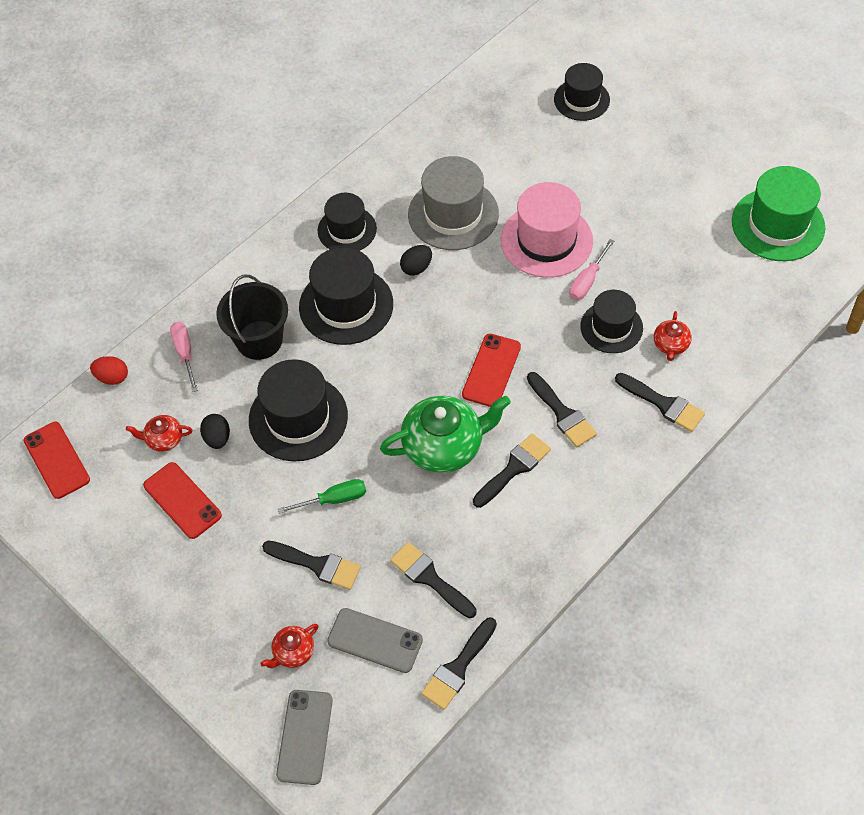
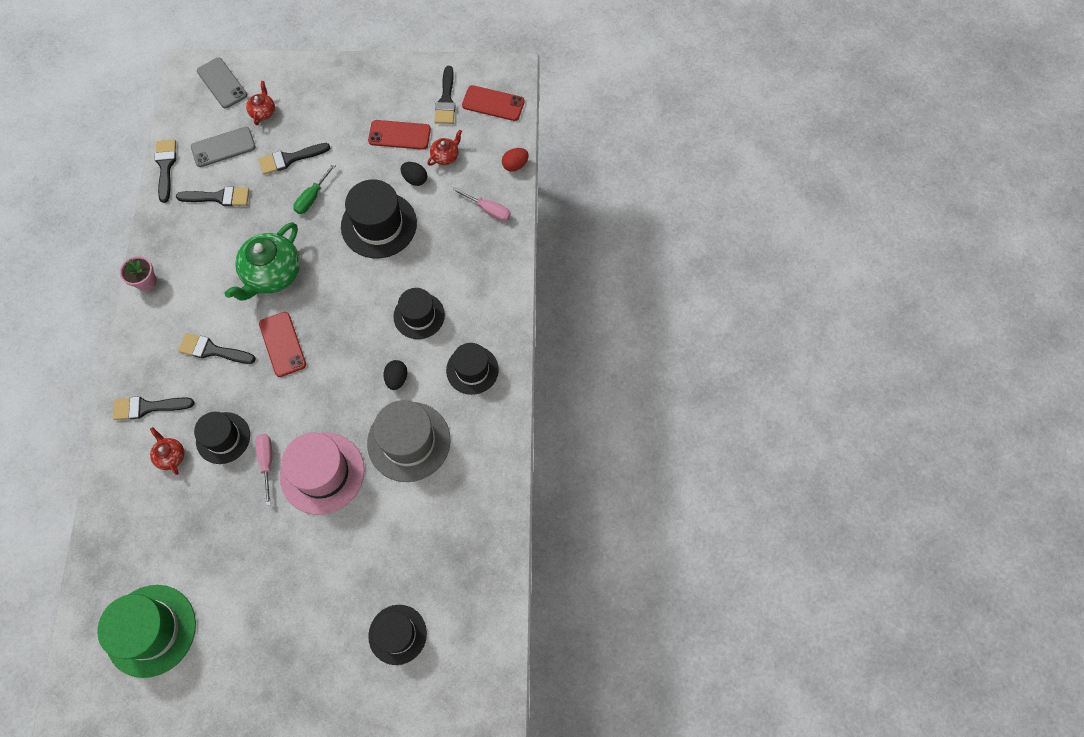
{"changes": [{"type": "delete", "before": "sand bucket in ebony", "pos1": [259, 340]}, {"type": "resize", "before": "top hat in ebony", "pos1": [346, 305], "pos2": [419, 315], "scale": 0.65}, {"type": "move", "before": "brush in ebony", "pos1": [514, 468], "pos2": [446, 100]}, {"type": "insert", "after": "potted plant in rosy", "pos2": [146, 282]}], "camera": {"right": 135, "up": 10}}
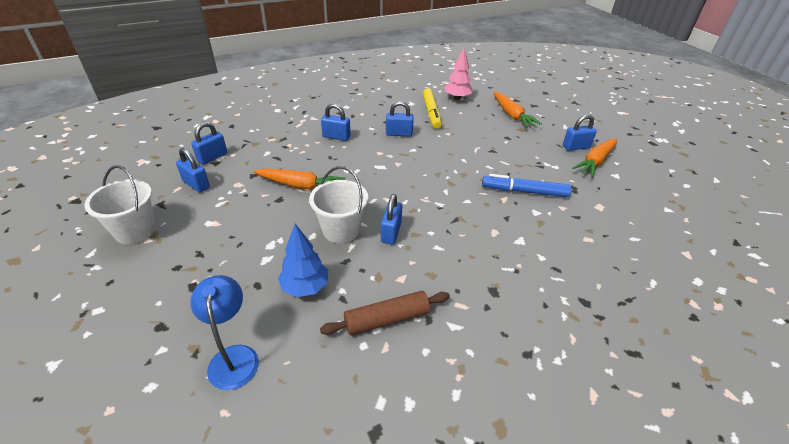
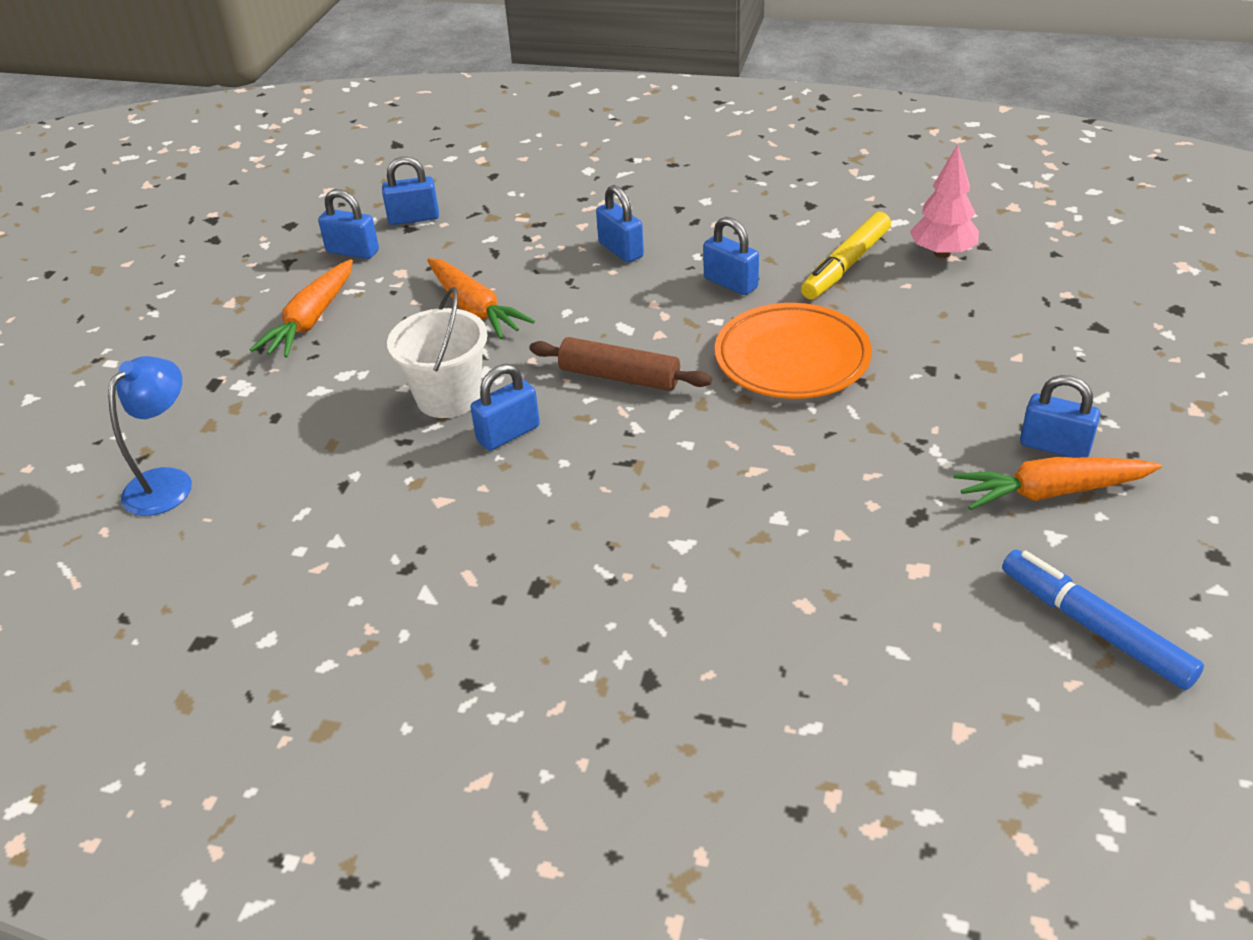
{"changes": [{"type": "delete", "before": "sand bucket in snow-white", "pos1": [135, 231]}, {"type": "rotate", "before": "small lock in blue", "pos1": [196, 184], "pos2": [352, 251], "turn": -60}, {"type": "delete", "before": "fir tree in blue", "pos1": [305, 287]}, {"type": "move", "before": "dough roller in russet", "pos1": [387, 319], "pos2": [619, 377]}, {"type": "move", "before": "felt pen in blue", "pos1": [524, 191], "pos2": [1094, 627]}, {"type": "move", "before": "root vegetable in orange-coloured", "pos1": [512, 115], "pos2": [311, 320]}, {"type": "insert", "after": "dinner plate in orange-coloured", "pos2": [792, 358]}], "camera": {"right": 45, "up": 0}}
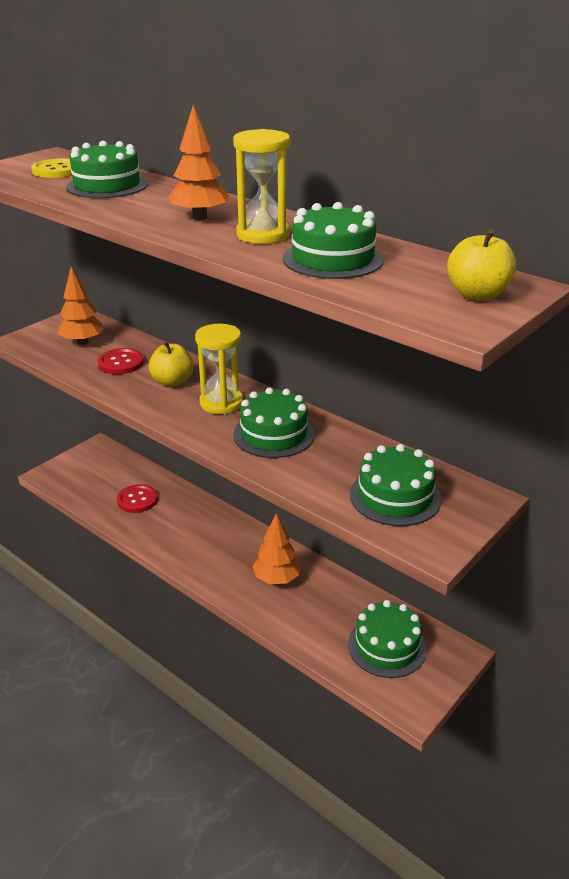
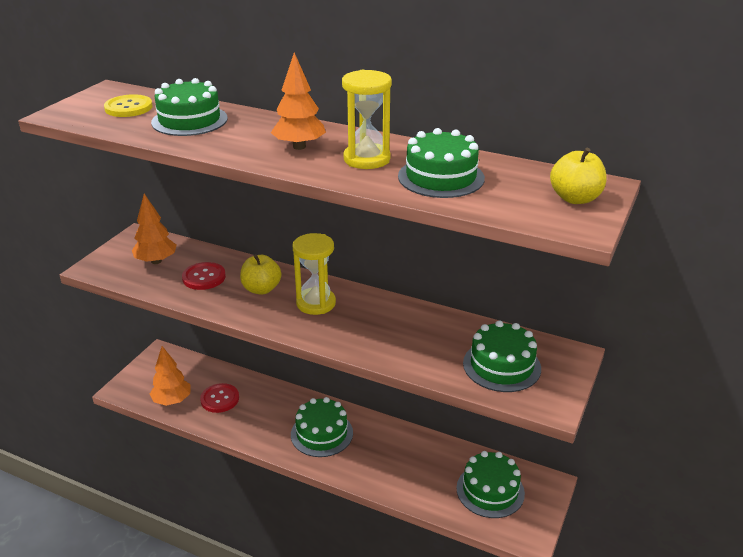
{"changes": [{"type": "move", "before": "gateau in green", "pos1": [274, 434], "pos2": [321, 433]}, {"type": "move", "before": "fir tree in orange-coloured", "pos1": [276, 579], "pos2": [172, 401]}], "camera": {"right": -15, "up": 0}}
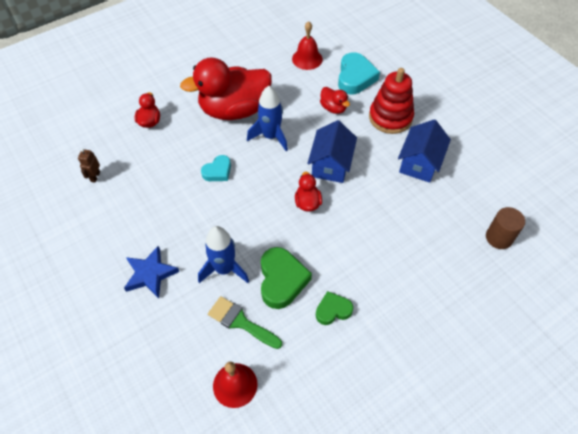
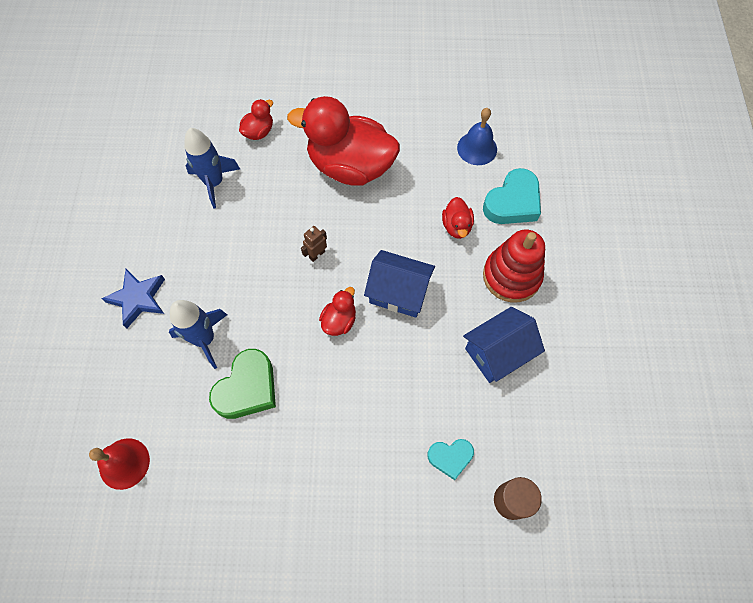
{"changes": [{"type": "move", "before": "toy robot in russet", "pos1": [95, 177], "pos2": [317, 254]}, {"type": "move", "before": "heart in aqua", "pos1": [218, 171], "pos2": [450, 457]}, {"type": "delete", "before": "brush in green", "pos1": [241, 322]}, {"type": "move", "before": "spaceship in blue", "pos1": [270, 136], "pos2": [214, 183]}, {"type": "recolor", "before": "bell in scarlet", "after": "bell in blue", "pos1": [307, 59], "pos2": [477, 148]}, {"type": "rotate", "before": "cottage in blue", "pos1": [331, 165], "pos2": [398, 292], "turn": 60}, {"type": "delete", "before": "heart in green", "pos1": [333, 310]}], "camera": {"right": 35, "up": 10}}
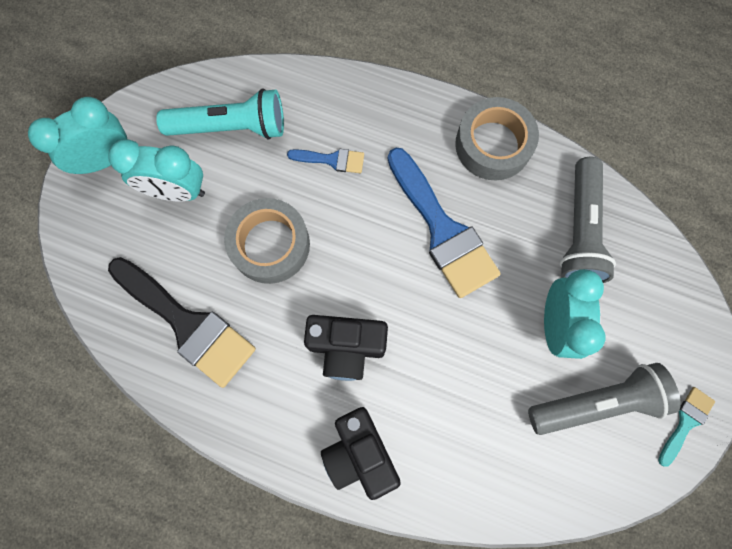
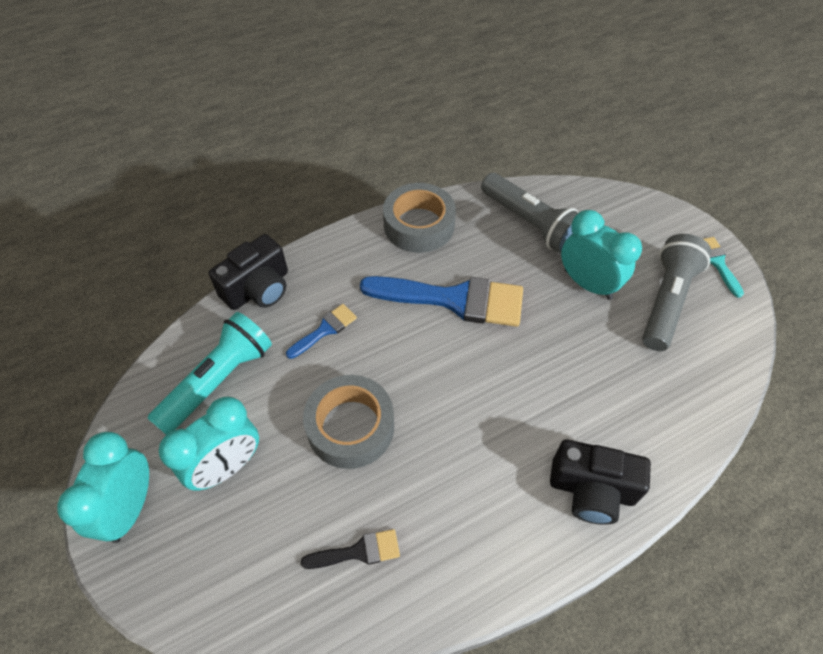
{"changes": [{"type": "resize", "before": "brush in ebony", "pos1": [188, 324], "pos2": [358, 551], "scale": 0.47}, {"type": "move", "before": "camera in ebony", "pos1": [346, 347], "pos2": [258, 289]}], "camera": {"right": -50, "up": -20}}
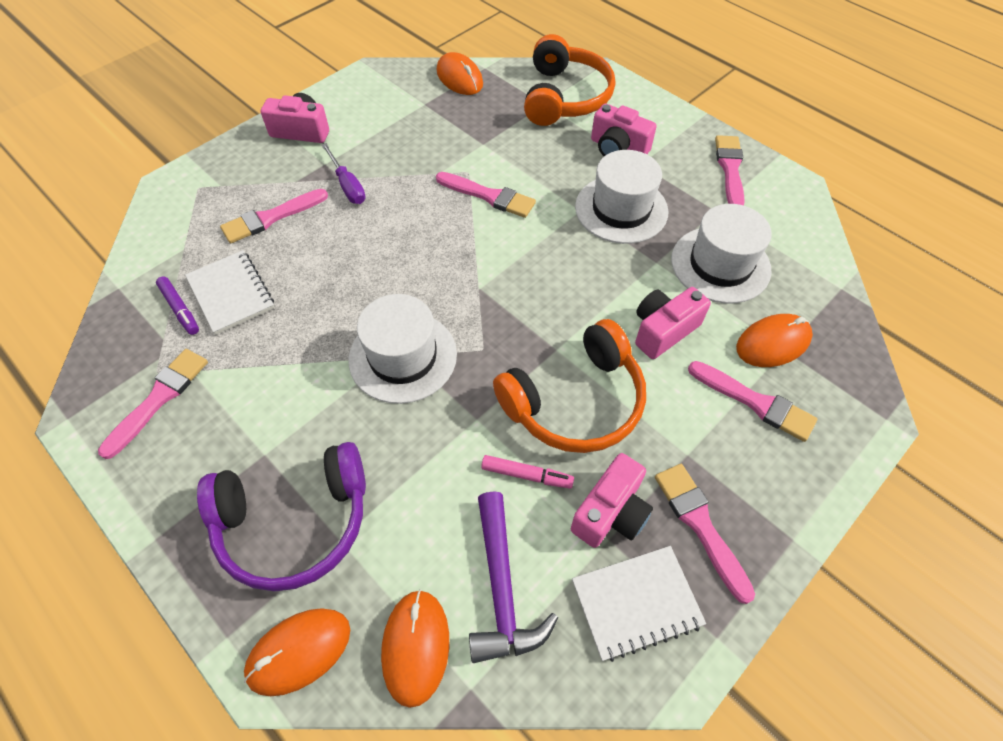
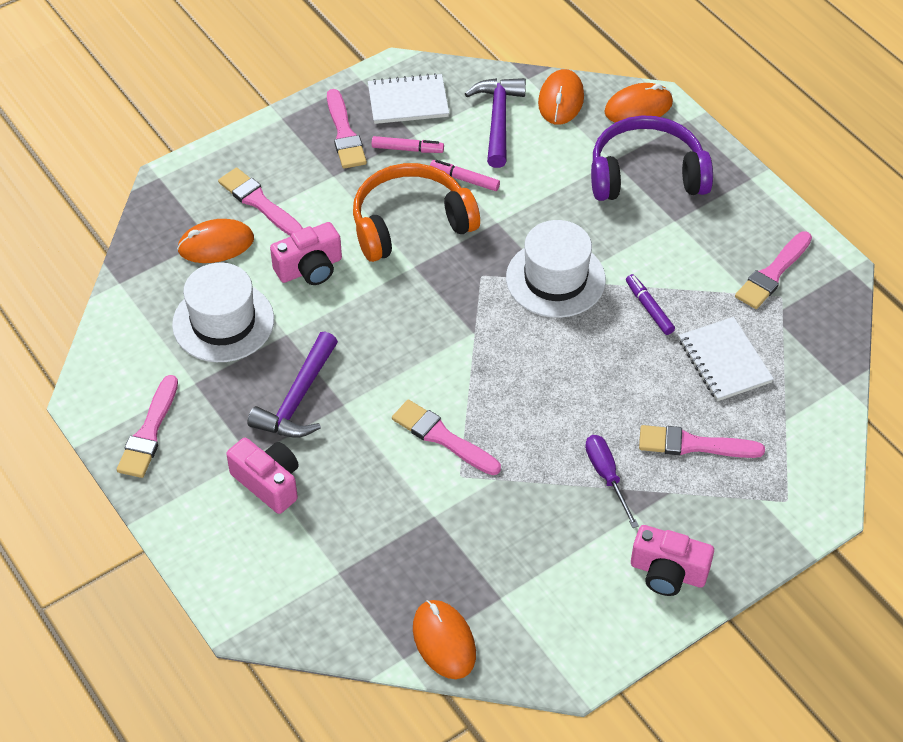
{"changes": [{"type": "move", "before": "felt pen in purple", "pos1": [180, 309], "pos2": [649, 308]}, {"type": "rotate", "before": "brush in rosy", "pos1": [271, 218], "pos2": [693, 445], "turn": -150}, {"type": "delete", "before": "headset in orange-coloured", "pos1": [565, 97]}, {"type": "replace", "before": "camera in rosy", "after": "felt pen in rosy", "pos1": [611, 512], "pos2": [407, 149]}, {"type": "replace", "before": "top hat in snow-white", "after": "hammer in purple", "pos1": [621, 209], "pos2": [298, 399]}], "camera": {"right": -170, "up": -5}}
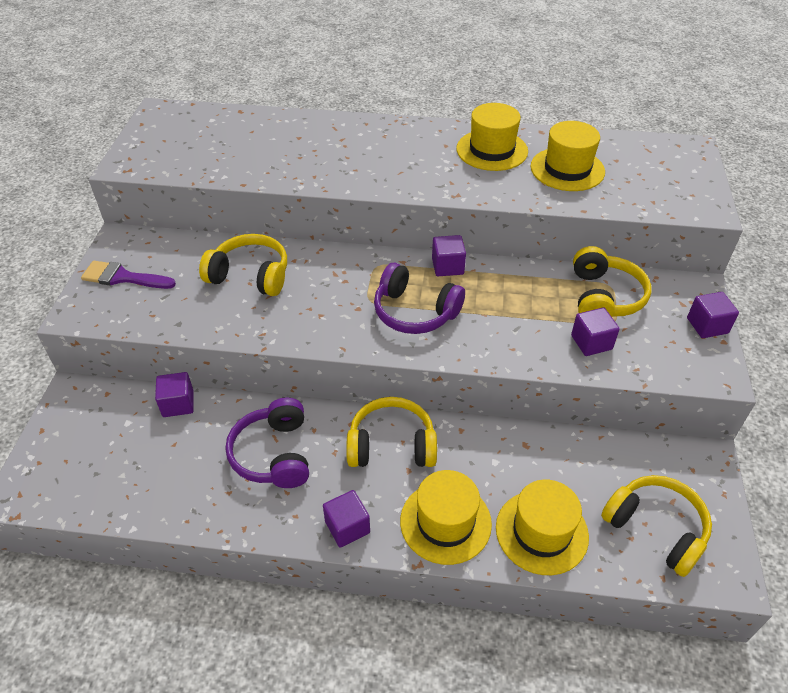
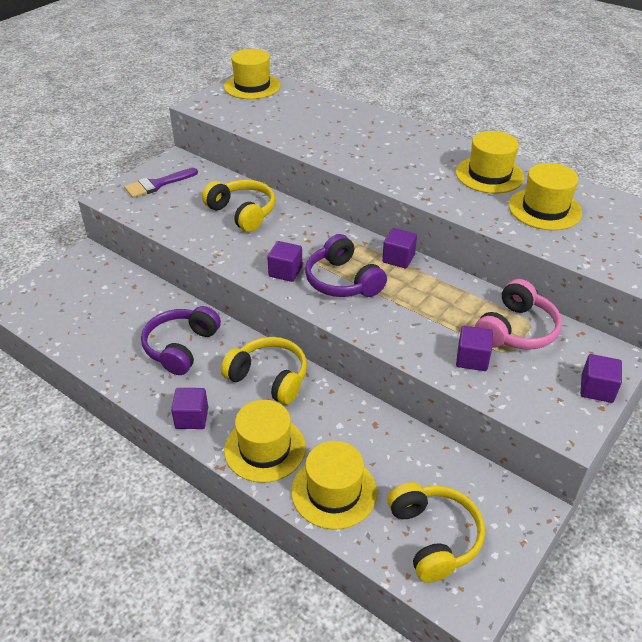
{"changes": [{"type": "rotate", "before": "brush in purple", "pos1": [123, 277], "pos2": [157, 184], "turn": -75}, {"type": "move", "before": "cube in purple", "pos1": [178, 404], "pos2": [285, 271]}, {"type": "recolor", "before": "headset in yellow", "after": "headset in rosy", "pos1": [604, 297], "pos2": [516, 330]}, {"type": "insert", "after": "top hat in yellow", "pos2": [252, 86]}], "camera": {"right": 30, "up": -5}}
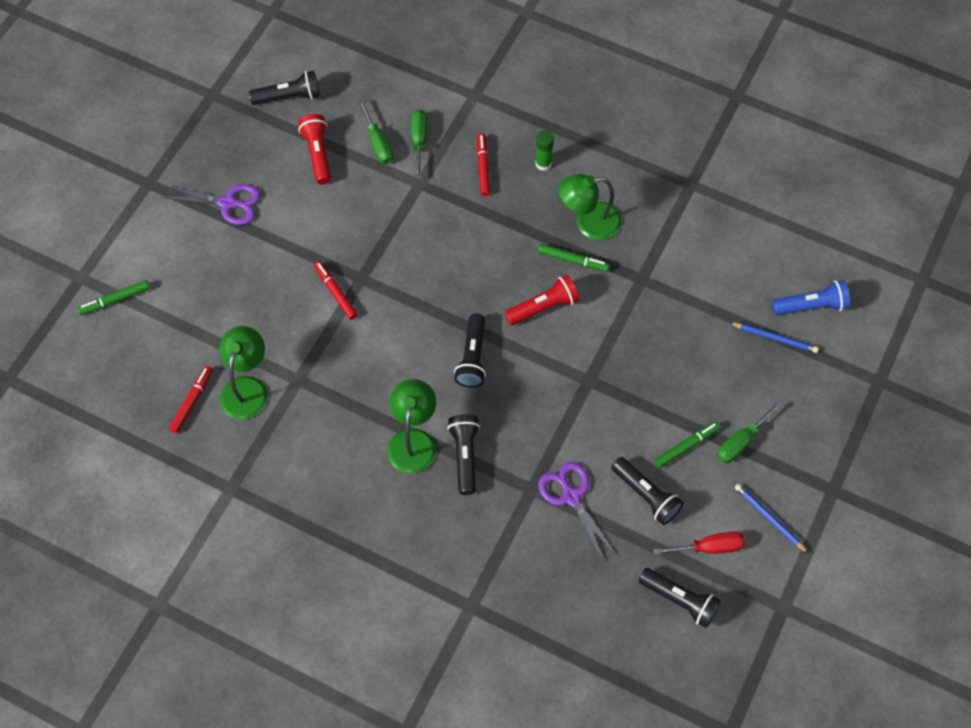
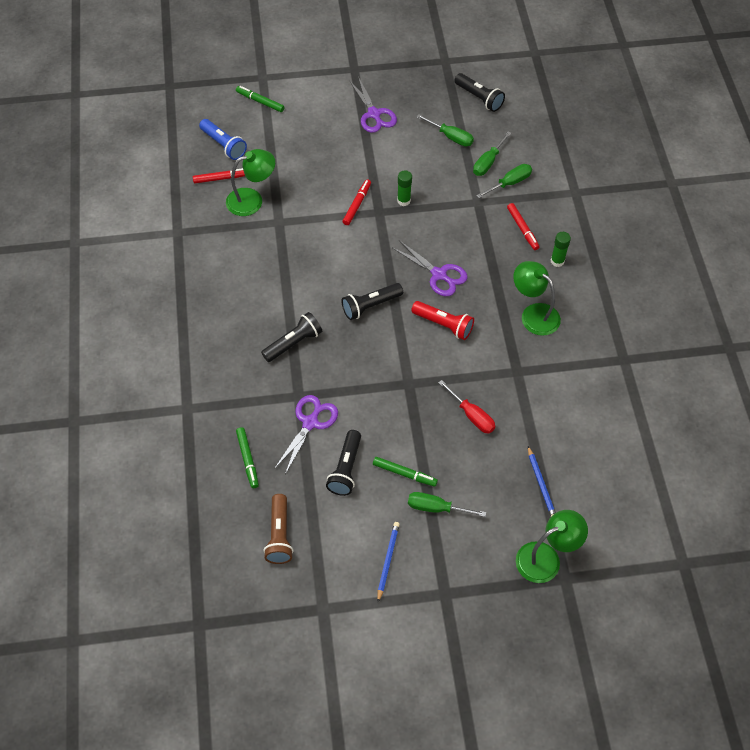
{"changes": [{"type": "replace", "before": "pocket torch in scarlet", "after": "hand screwdriver in green", "pos1": [318, 154], "pos2": [451, 137]}, {"type": "move", "before": "reading lamp in green", "pos1": [413, 441], "pos2": [546, 558]}, {"type": "rotate", "before": "felt pen in scarlet", "pos1": [483, 167], "pos2": [522, 229], "turn": 105}, {"type": "move", "before": "felt pen in green", "pos1": [573, 260], "pos2": [247, 459]}, {"type": "recolor", "before": "pocket torch in ebony", "after": "pocket torch in russet", "pos1": [679, 600], "pos2": [279, 535]}, {"type": "move", "before": "hand screwdriver in scarlet", "pos1": [709, 547], "pos2": [471, 415]}, {"type": "move", "before": "pocket torch in blue", "pos1": [811, 306], "pos2": [223, 145]}, {"type": "insert", "after": "shears in purple", "pos2": [439, 274]}, {"type": "insert", "after": "glue stick in green", "pos2": [403, 201]}], "camera": {"right": 55, "up": -5}}
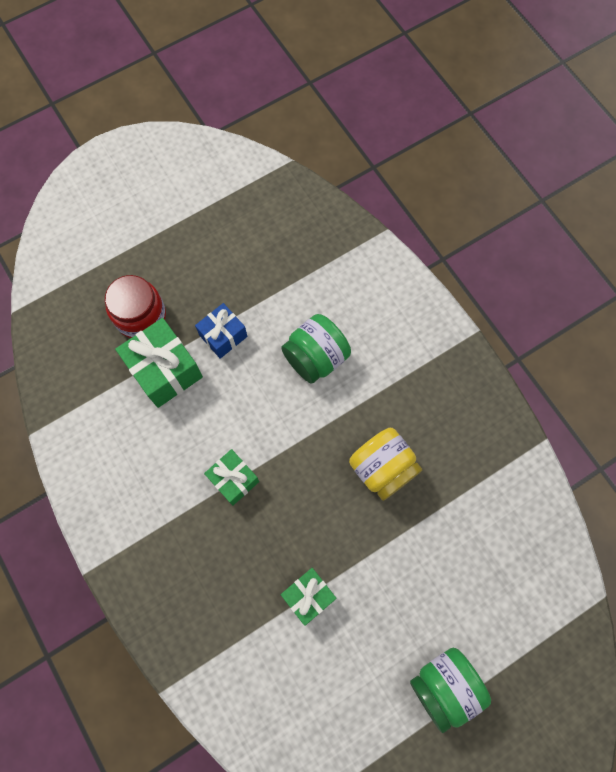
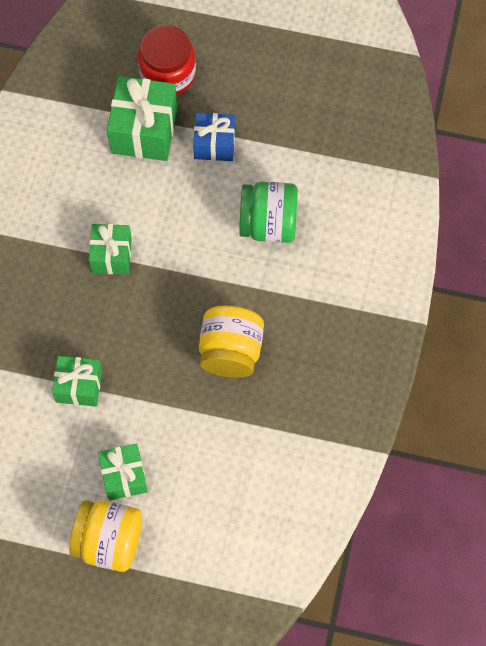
{"changes": [{"type": "recolor", "before": "jar in green", "after": "jar in yellow", "pos1": [444, 685], "pos2": [109, 541]}, {"type": "insert", "after": "gift in green", "pos2": [124, 476]}], "camera": {"right": 45, "up": -5}}
